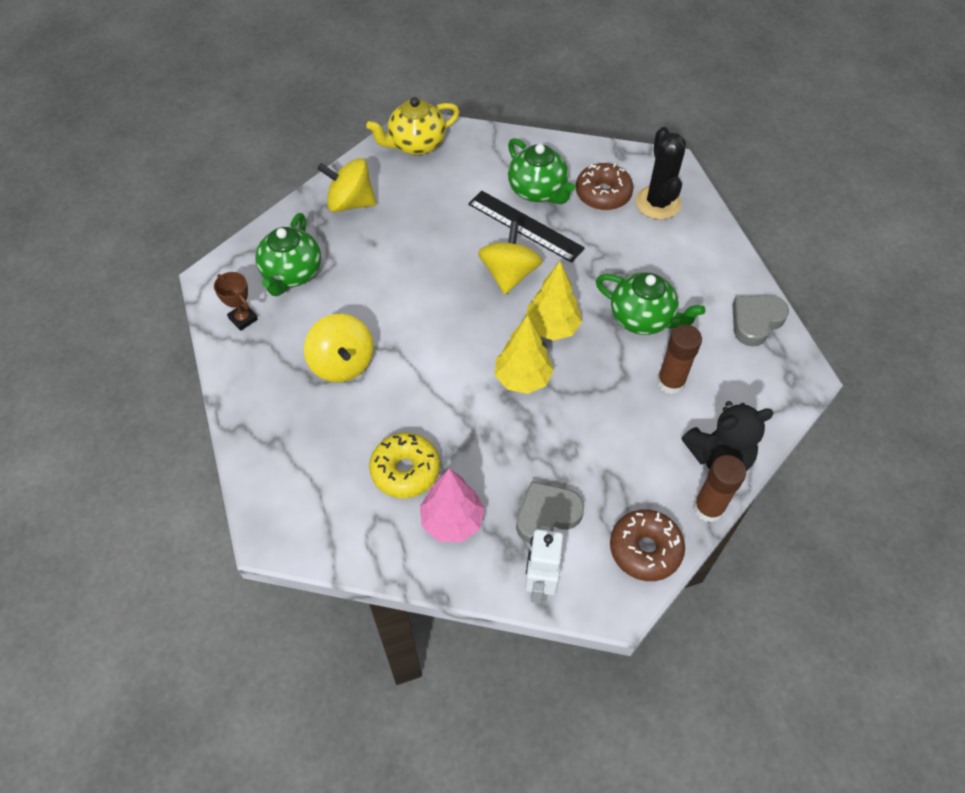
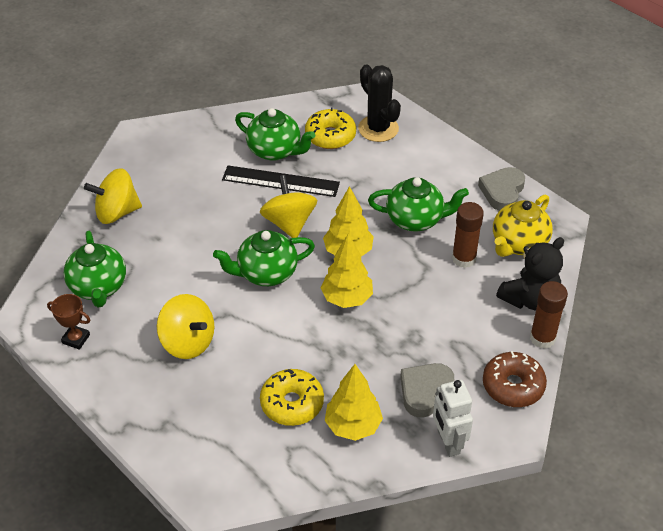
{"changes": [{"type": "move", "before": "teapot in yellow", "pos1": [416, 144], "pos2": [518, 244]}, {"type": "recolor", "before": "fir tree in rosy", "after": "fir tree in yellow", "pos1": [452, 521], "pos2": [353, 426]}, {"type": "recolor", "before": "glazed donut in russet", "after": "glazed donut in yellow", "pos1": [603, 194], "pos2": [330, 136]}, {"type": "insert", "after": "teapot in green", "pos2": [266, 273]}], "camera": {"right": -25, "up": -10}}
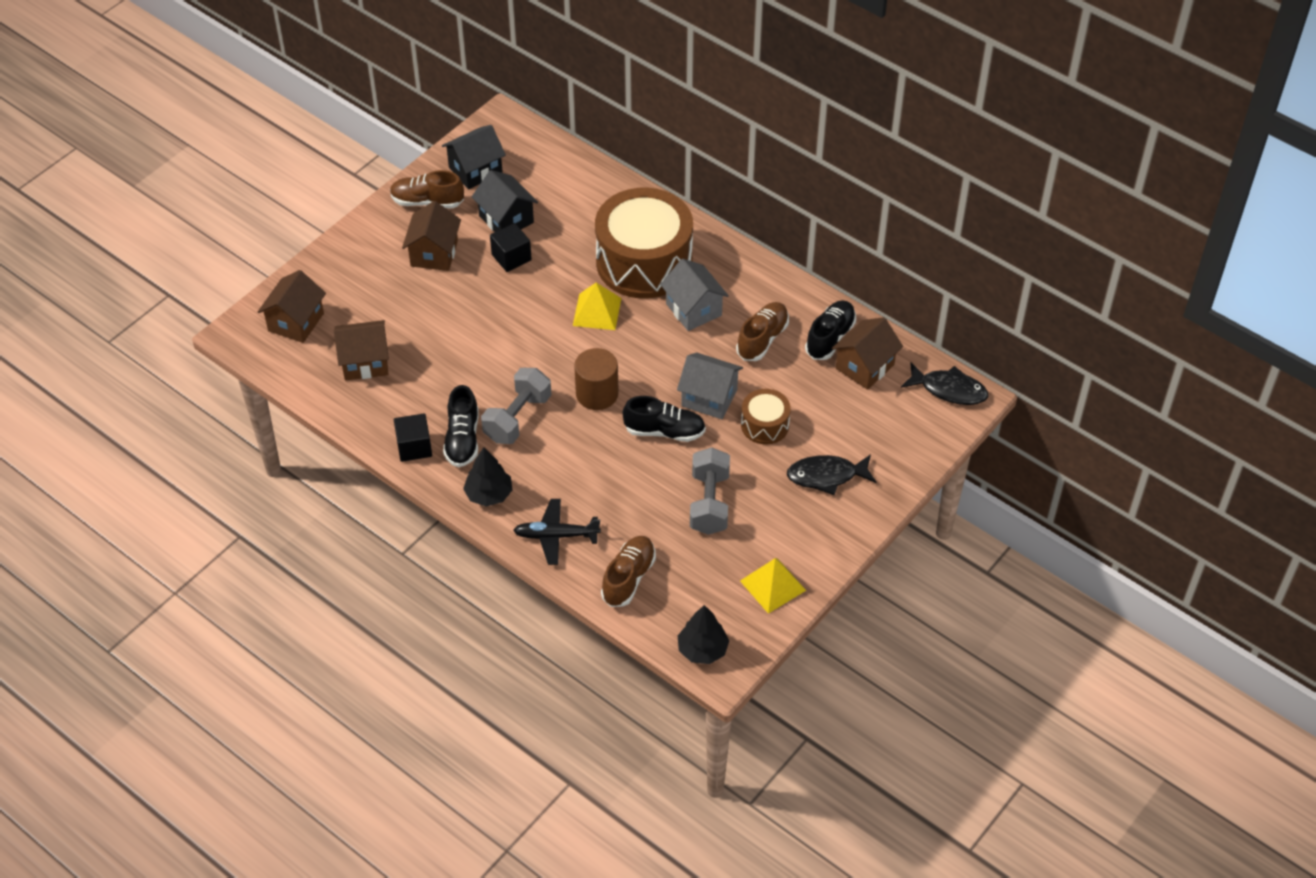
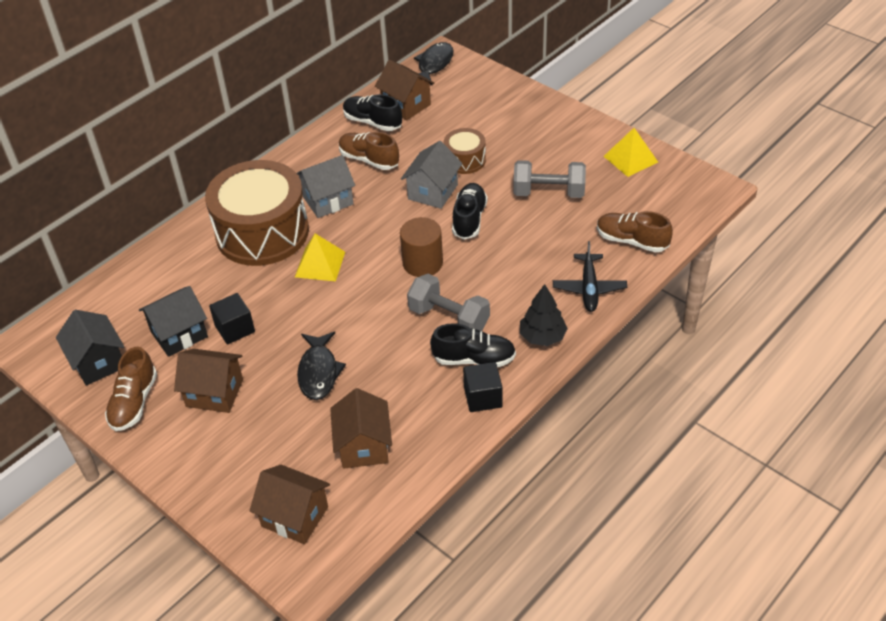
{"changes": [{"type": "delete", "before": "fir tree in ebony", "pos1": [702, 650]}, {"type": "move", "before": "toy fish in ebony", "pos1": [826, 476], "pos2": [319, 372]}], "camera": {"right": -85, "up": -5}}
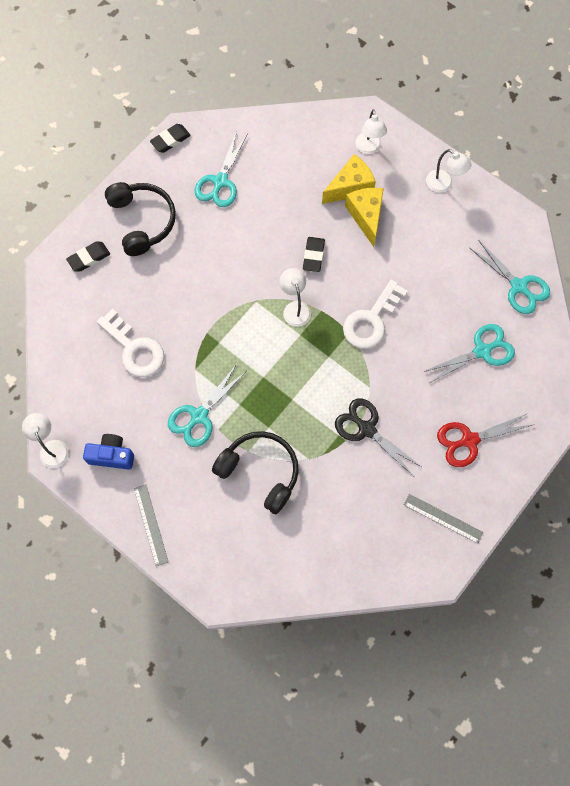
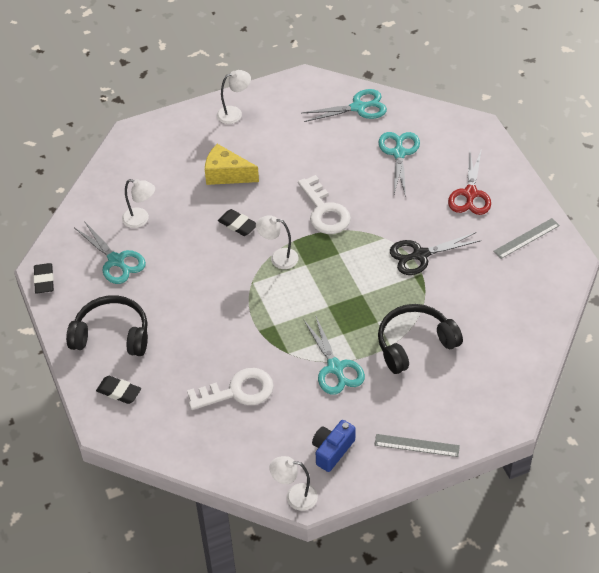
{"changes": [{"type": "rotate", "before": "gum eraser in ebony", "pos1": [89, 258], "pos2": [119, 392], "turn": -60}, {"type": "delete", "before": "cheese wedge in yellow", "pos1": [350, 187]}, {"type": "move", "before": "reading lamp in snow-white", "pos1": [369, 148], "pos2": [140, 219]}], "camera": {"right": -60, "up": -20}}
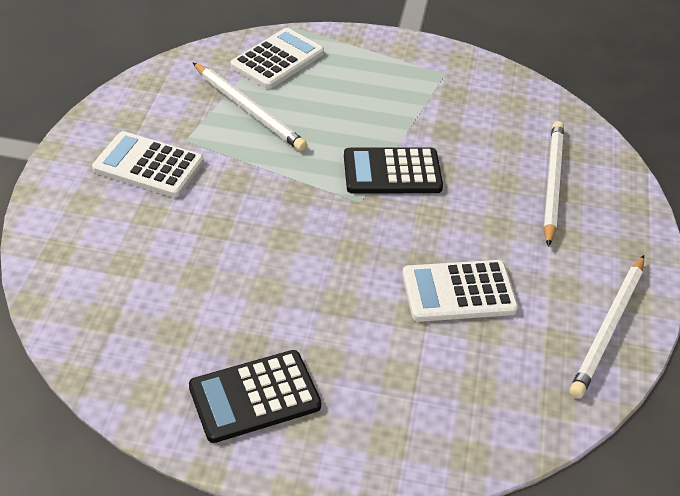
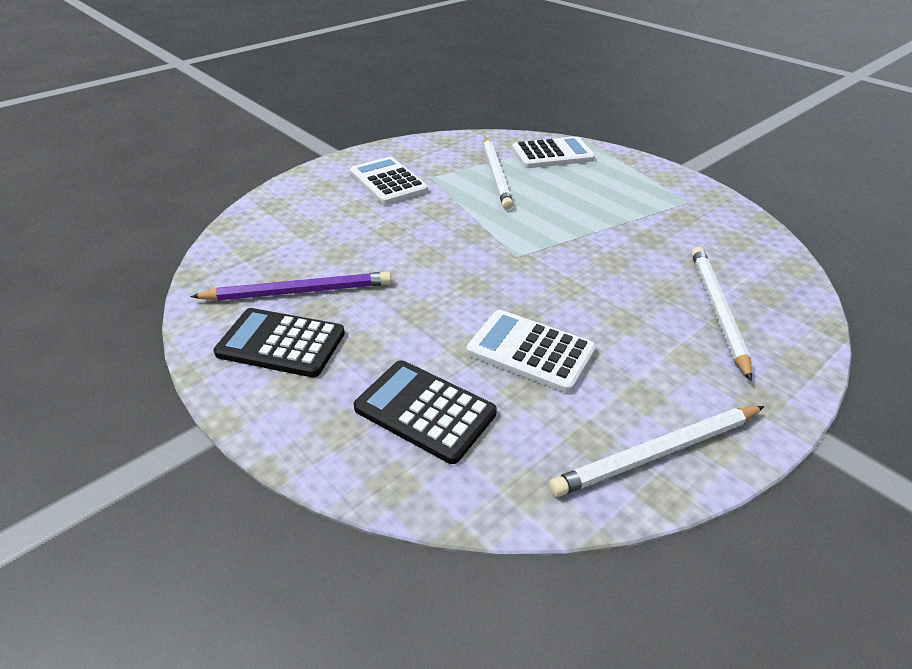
{"changes": [{"type": "move", "before": "pocket calculator in ebony", "pos1": [392, 172], "pos2": [425, 411]}, {"type": "rotate", "before": "lead pencil in snow-white", "pos1": [552, 183], "pos2": [717, 310], "turn": -45}, {"type": "insert", "after": "lead pencil in purple", "pos2": [298, 291]}], "camera": {"right": 40, "up": -5}}
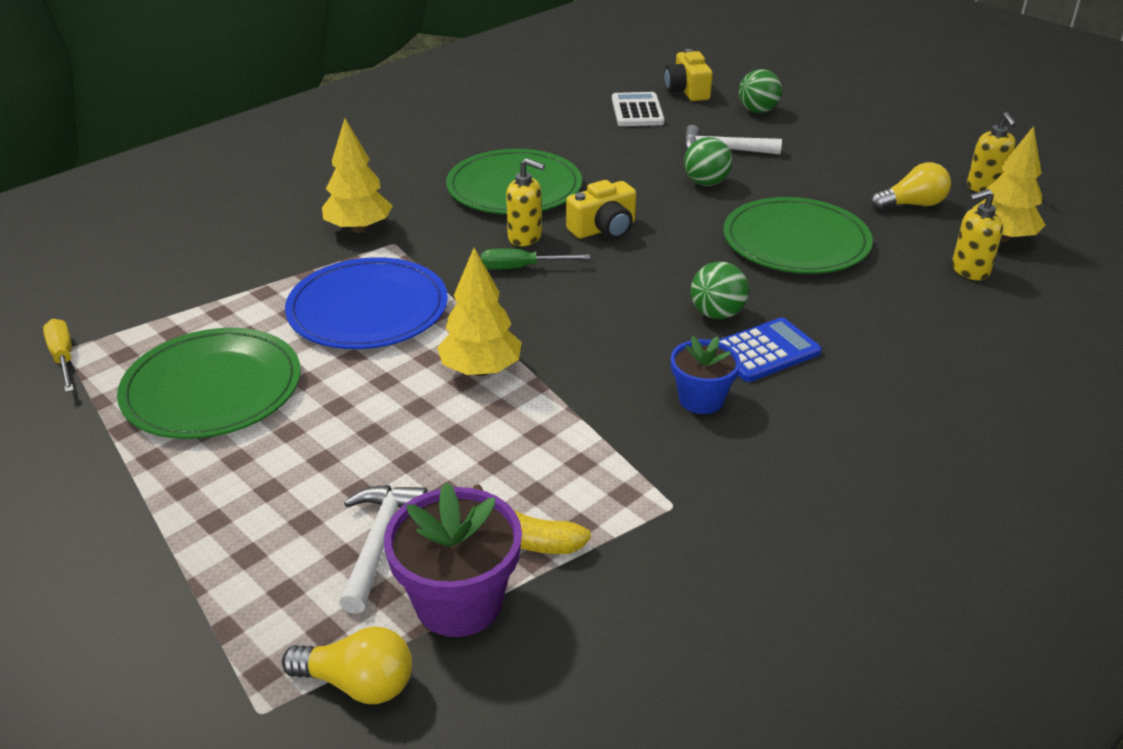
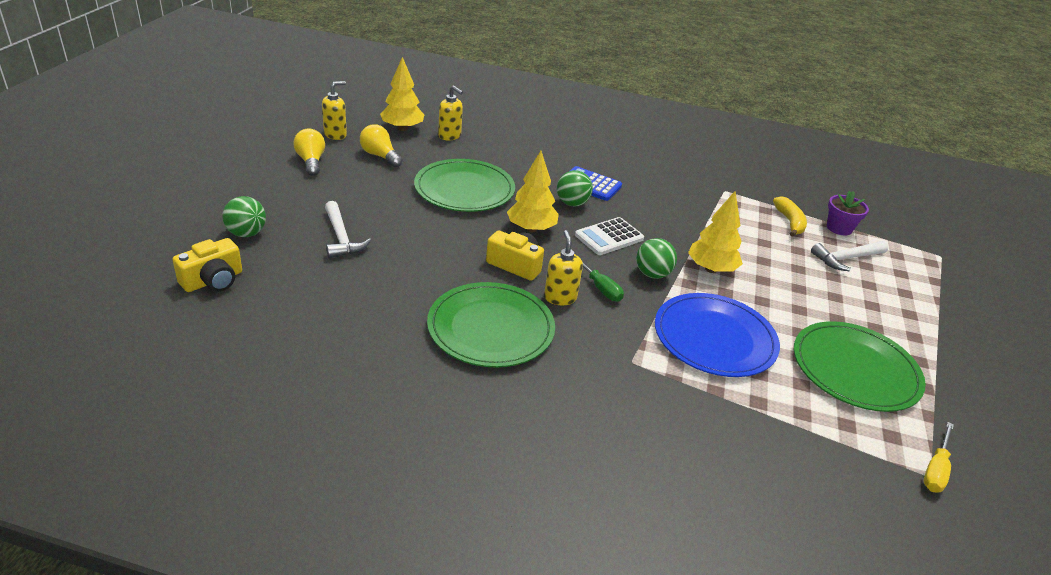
{"changes": [{"type": "move", "before": "lightbulb in yellow", "pos1": [358, 683], "pos2": [311, 161]}, {"type": "move", "before": "fir tree in yellow", "pos1": [359, 228], "pos2": [531, 229]}, {"type": "resize", "before": "potted plant in purple", "pos1": [458, 602], "pos2": [839, 228], "scale": 0.64}, {"type": "move", "before": "pocket calculator in snow-white", "pos1": [637, 111], "pos2": [609, 237]}, {"type": "delete", "before": "potted plant in blue", "pos1": [701, 399]}, {"type": "move", "before": "sphere in green", "pos1": [706, 183], "pos2": [652, 274]}], "camera": {"right": -125, "up": 0}}
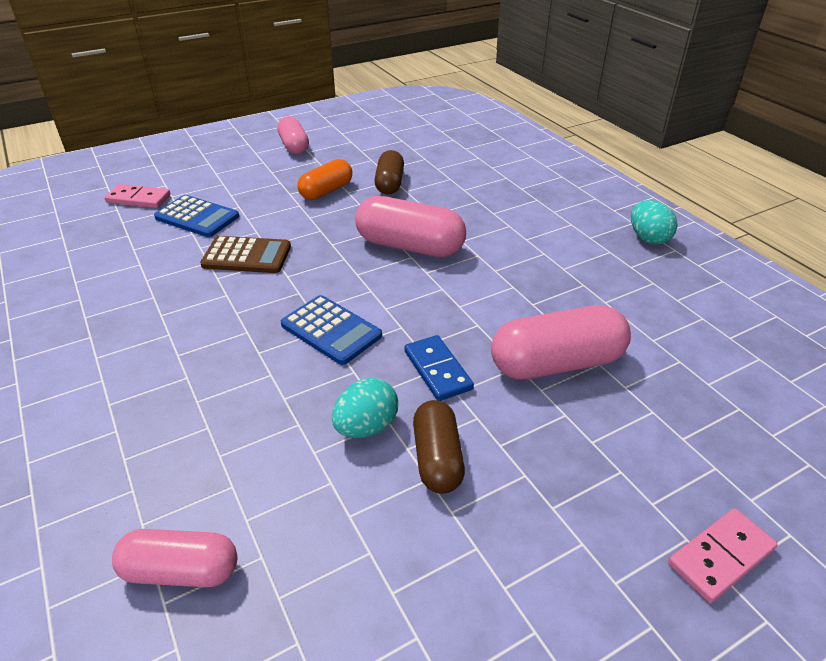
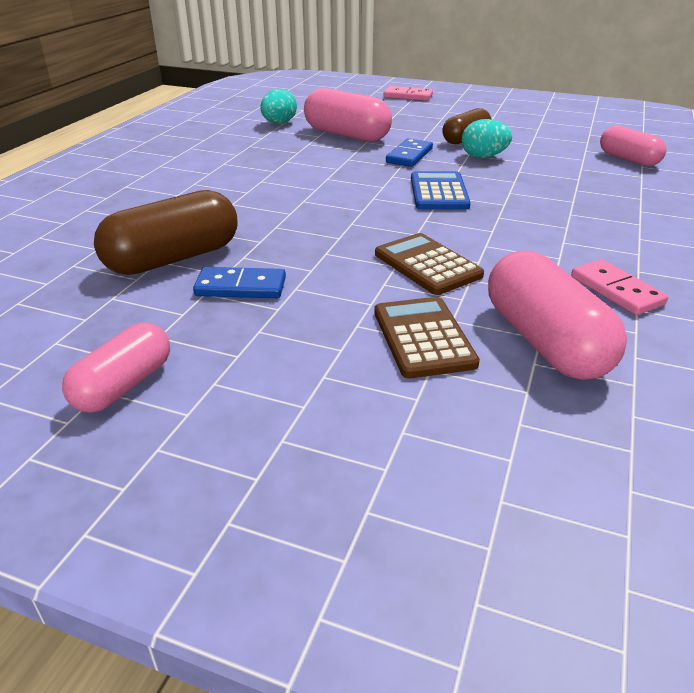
{"changes": [{"type": "move", "before": "domino tile in rosy", "pos1": [138, 199], "pos2": [616, 290]}, {"type": "recolor", "before": "pocket calculator in blue", "after": "pocket calculator in russet", "pos1": [197, 217], "pos2": [423, 338]}, {"type": "replace", "before": "pill in orange-coloured", "after": "domino tile in blue", "pos1": [326, 191], "pos2": [241, 287]}, {"type": "move", "before": "pill in rosy", "pos1": [410, 246], "pos2": [545, 341]}, {"type": "resize", "before": "pill in russet", "pos1": [389, 184], "pos2": [173, 259], "scale": 1.57}, {"type": "move", "before": "egg in aqua", "pos1": [648, 238], "pos2": [279, 123]}], "camera": {"right": -130, "up": -5}}
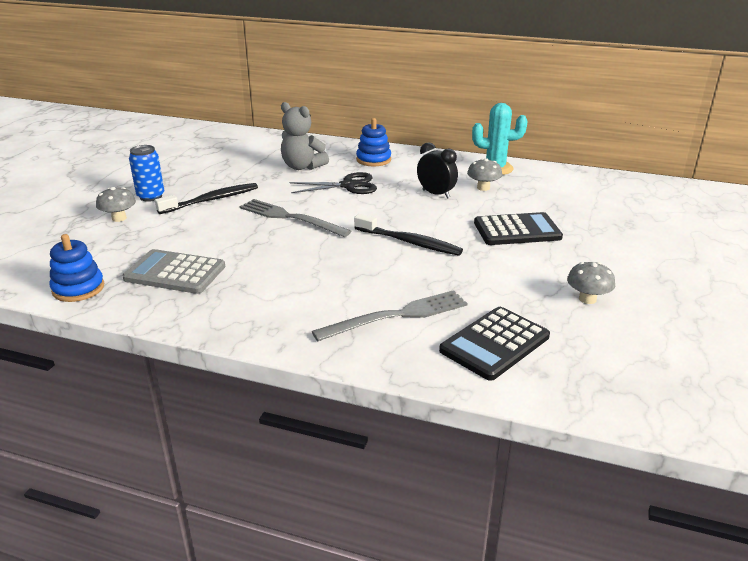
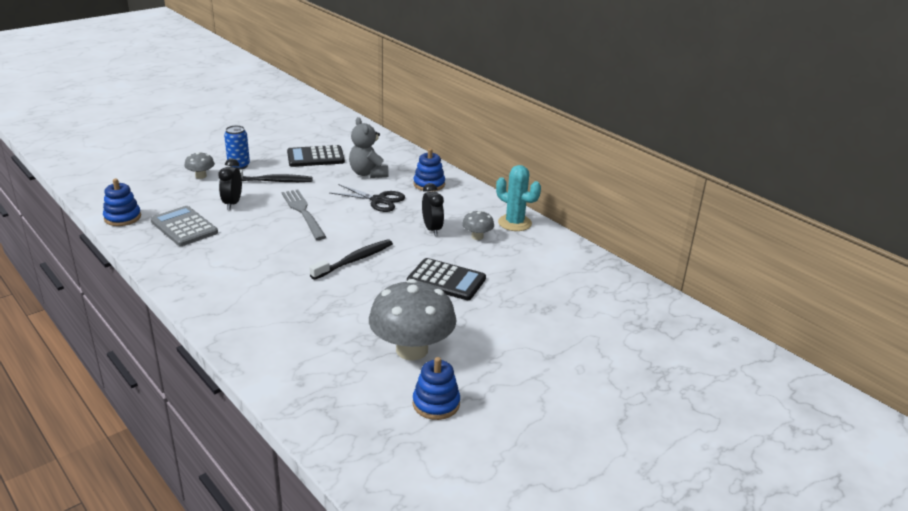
{"changes": [{"type": "delete", "before": "table fork in grey", "pos1": [396, 316]}, {"type": "rotate", "before": "dental brush in ebony", "pos1": [409, 242], "pos2": [354, 260], "turn": -105}, {"type": "move", "before": "pocket calculator in ebony", "pos1": [494, 343], "pos2": [315, 157]}, {"type": "resize", "before": "fungus in grey", "pos1": [587, 299], "pos2": [412, 350], "scale": 2.17}, {"type": "insert", "after": "bedside clock in ebony", "pos2": [232, 203]}, {"type": "insert", "after": "stacking rings in blue", "pos2": [436, 404]}], "camera": {"right": 30, "up": 0}}
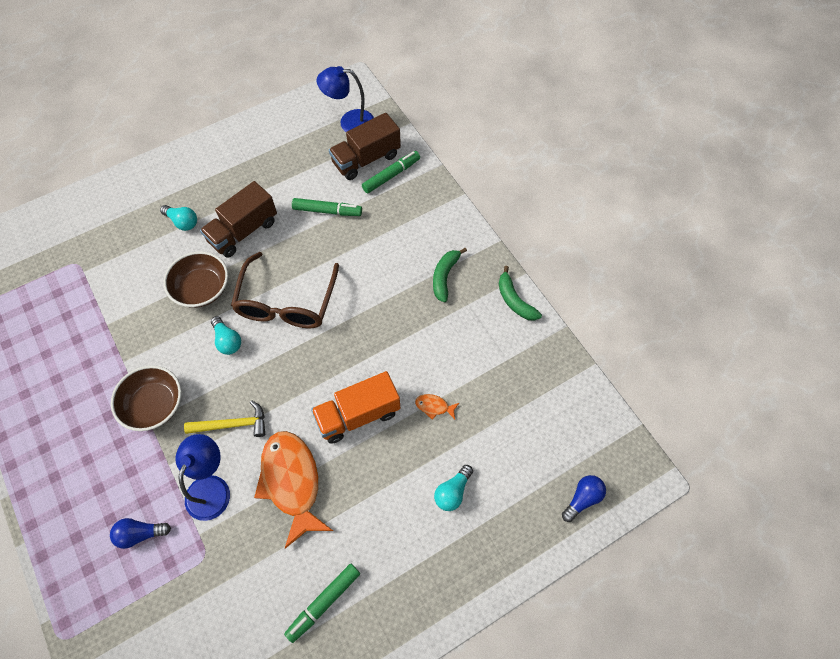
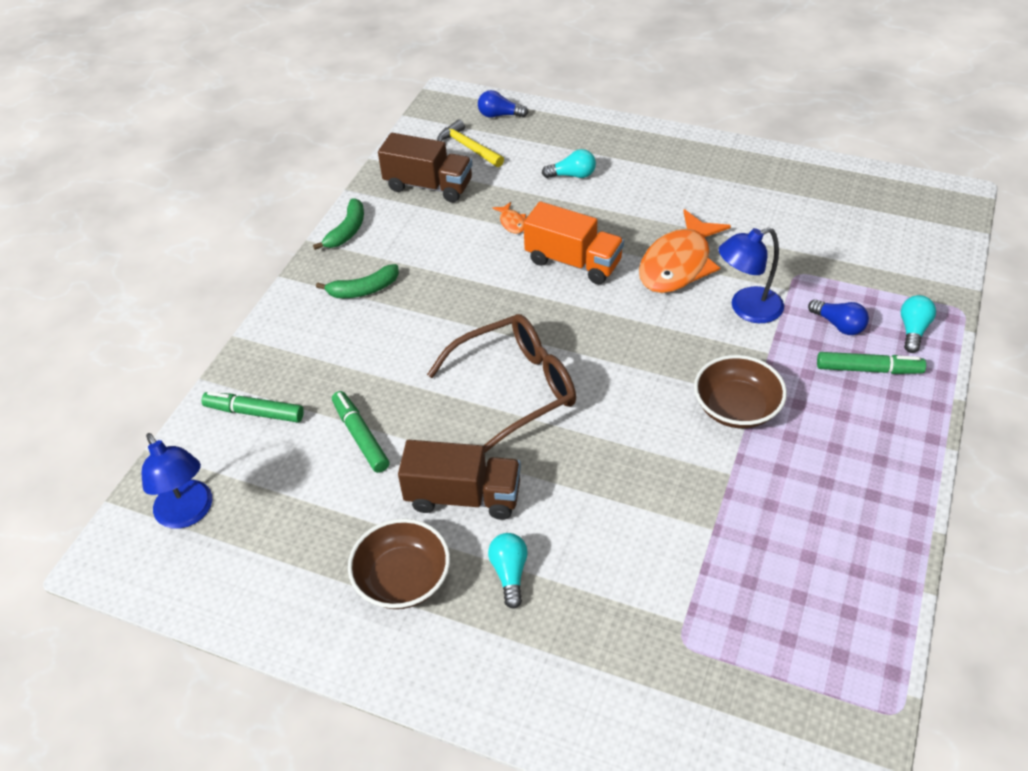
{"changes": [{"type": "move", "before": "deep dish in russet", "pos1": [202, 289], "pos2": [403, 579]}, {"type": "move", "before": "hammer in yellow", "pos1": [232, 424], "pos2": [468, 147]}, {"type": "move", "before": "lightbulb in aqua", "pos1": [227, 341], "pos2": [913, 330]}, {"type": "move", "before": "felt pen in green", "pos1": [324, 603], "pos2": [868, 369]}, {"type": "move", "before": "toy truck in russet", "pos1": [366, 159], "pos2": [428, 186]}], "camera": {"right": -125, "up": -15}}
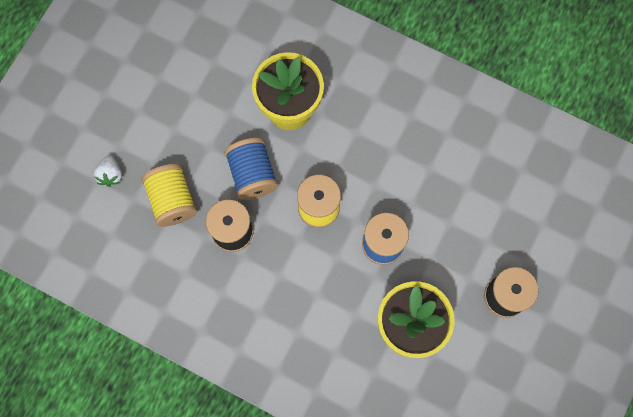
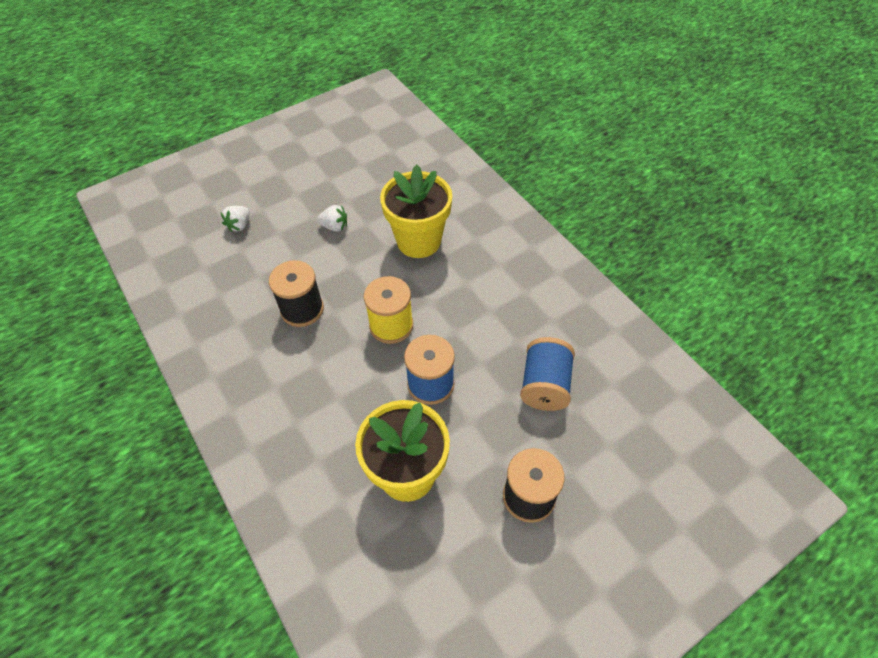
{"changes": [{"type": "delete", "before": "reel of thread in yellow", "pos1": [172, 200]}, {"type": "move", "before": "reel of thread in blue", "pos1": [252, 174], "pos2": [544, 385]}, {"type": "insert", "after": "strawberry in snow-white", "pos2": [334, 226]}], "camera": {"right": 30, "up": -20}}
